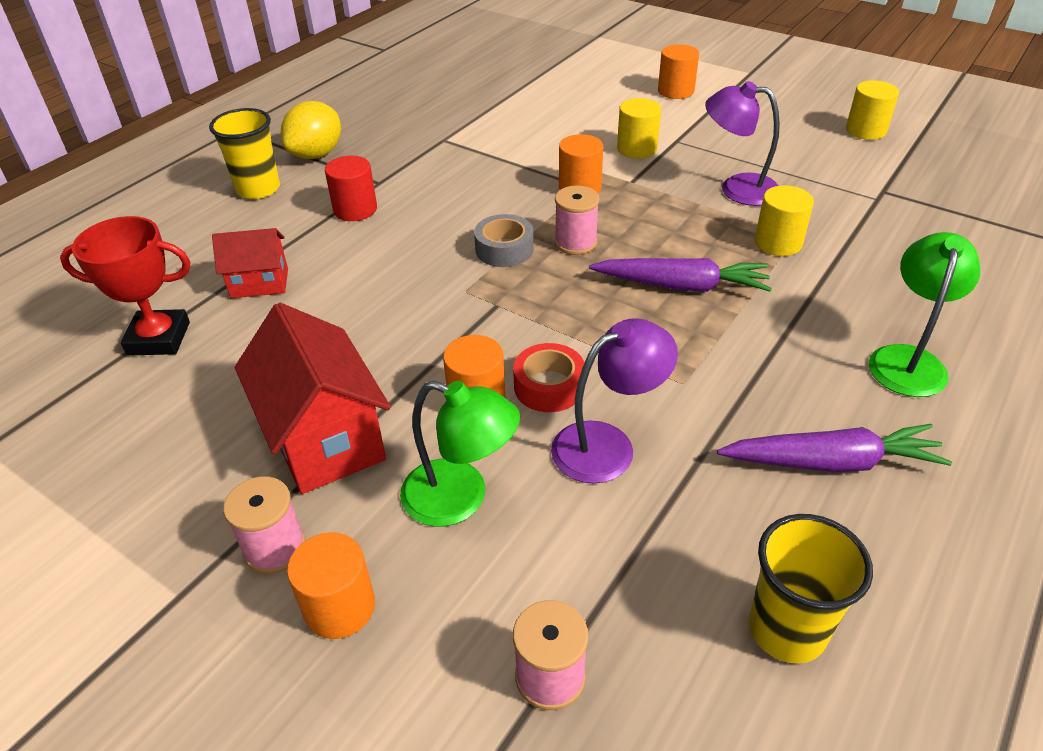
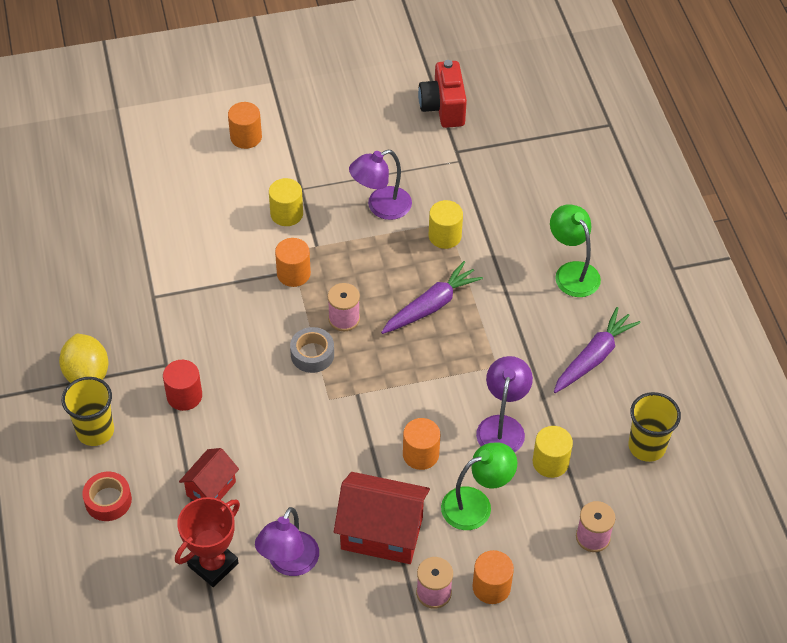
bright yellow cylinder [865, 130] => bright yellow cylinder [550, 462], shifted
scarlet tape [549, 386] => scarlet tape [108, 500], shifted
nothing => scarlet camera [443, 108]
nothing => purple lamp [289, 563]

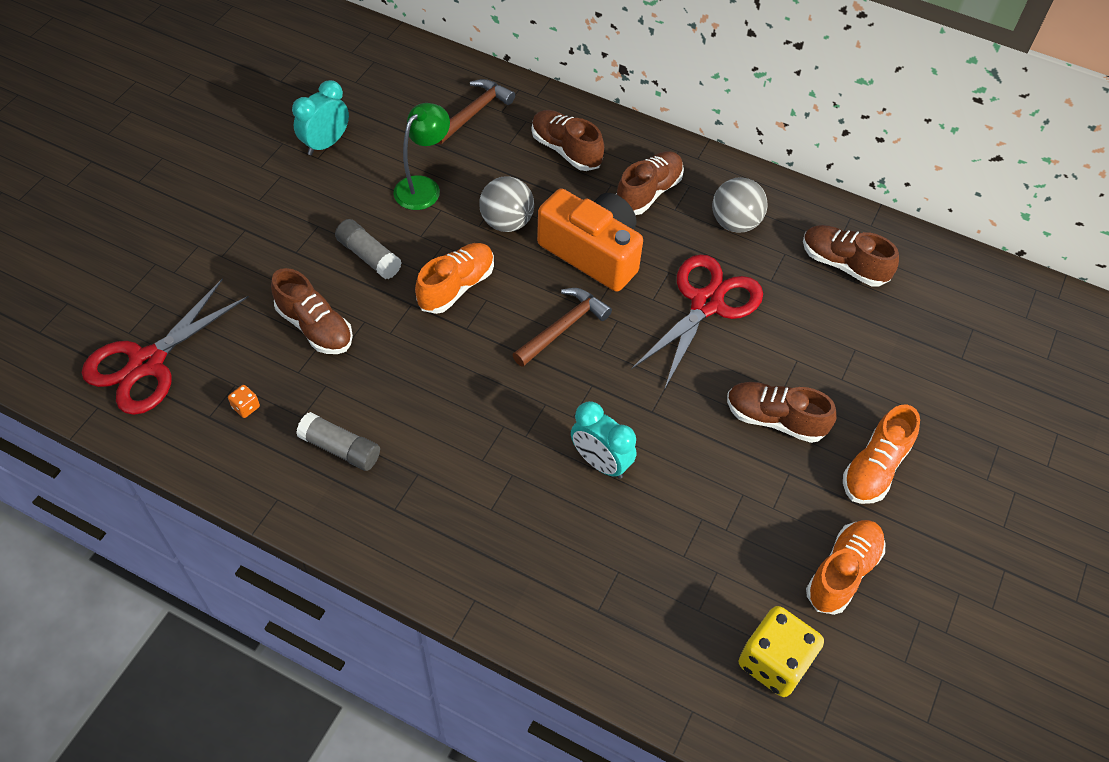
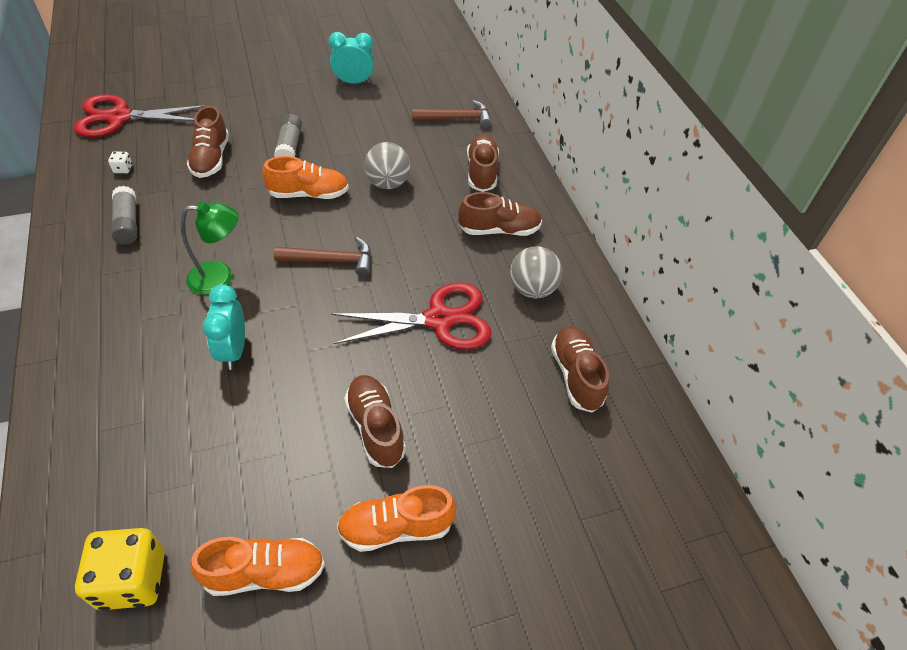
green lamp [423, 187] => green lamp [220, 277], shifted
bright orange camera [592, 253] => nothing
bright orange die [246, 407] => pure white die [123, 169]

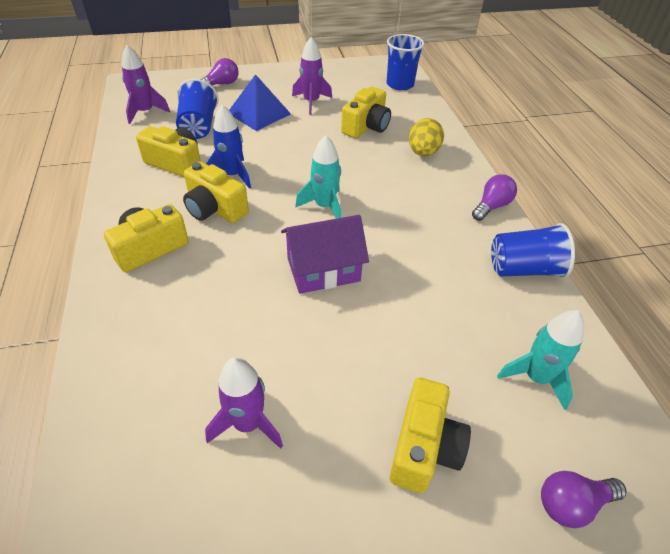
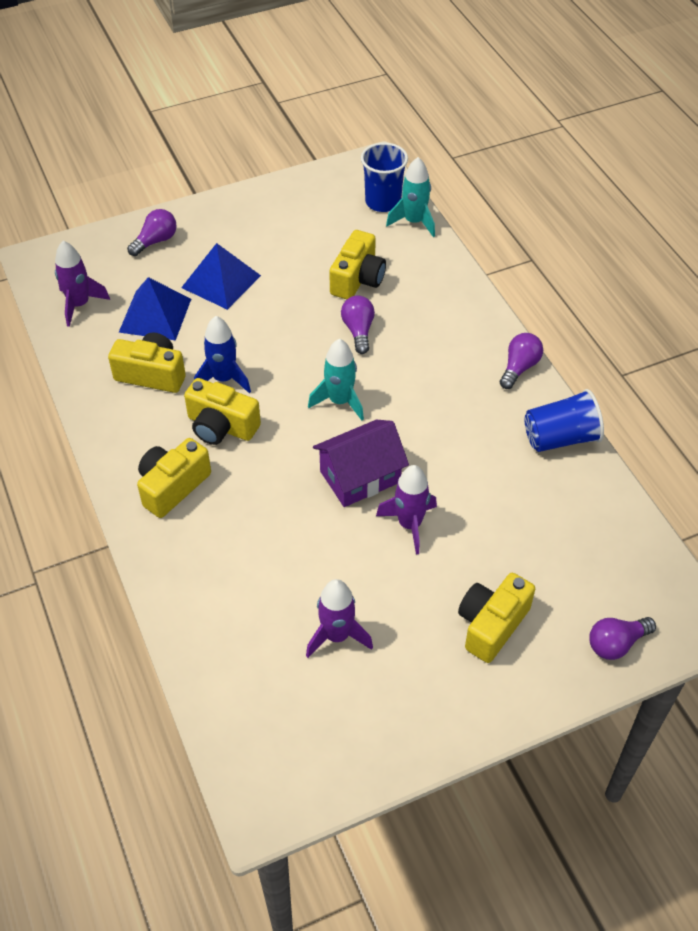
purple spaceship [311, 102] => purple spaceship [409, 524], shifted
royal blue cup [198, 126] => royal blue pyramid shape [155, 315]
bright yellow egg [423, 153] => nothing
turquoise spaceship [536, 378] => turquoise spaceship [414, 222], shifted
bright yellow camera [424, 447] => bright yellow camera [491, 625], 150 degrees counterclockwise
nothing => purple light bulb [358, 331]

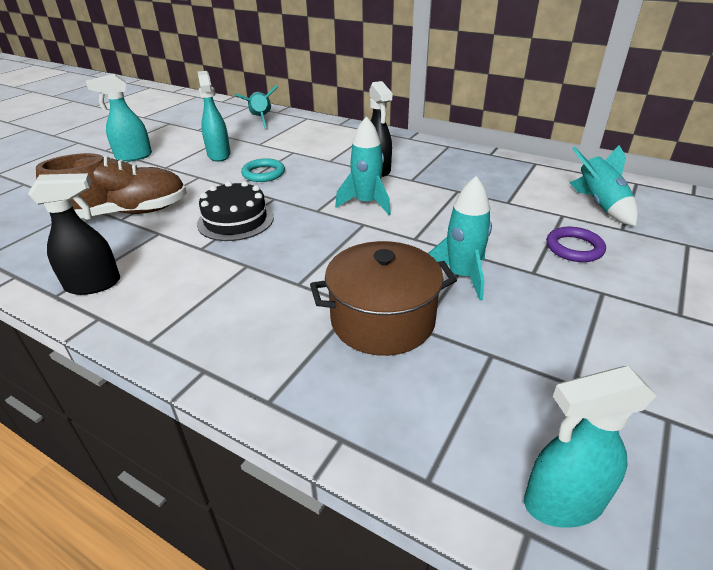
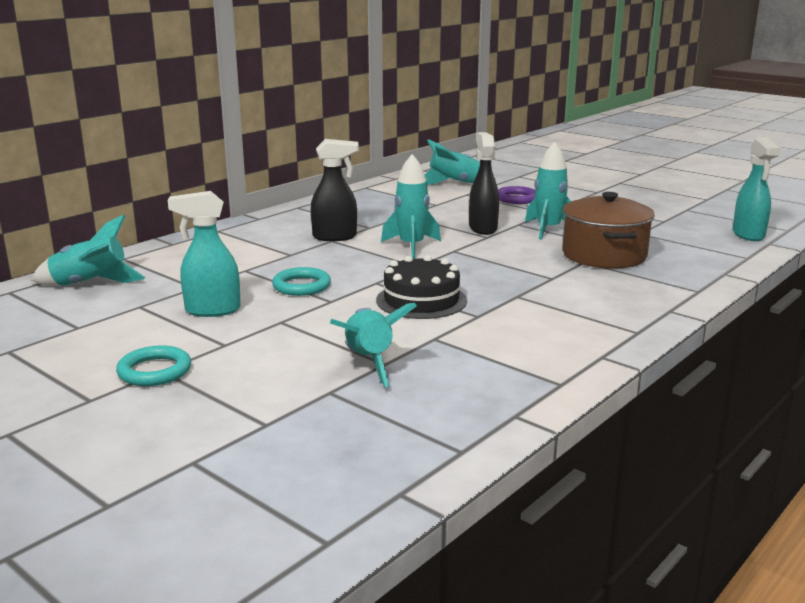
turquoise spray bottle [133, 157] => turquoise torus [154, 371]
russet shoe [125, 213] => turquoise spaceship [368, 361]
jet-black spray bottle [94, 284] => jet-black spray bottle [483, 228], shifted

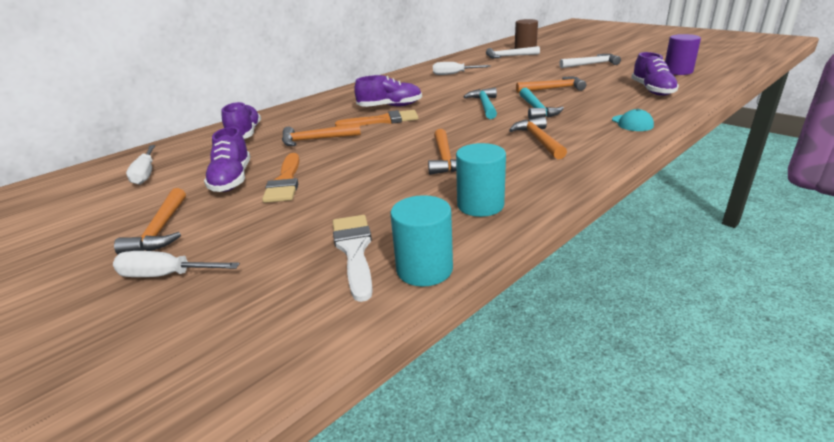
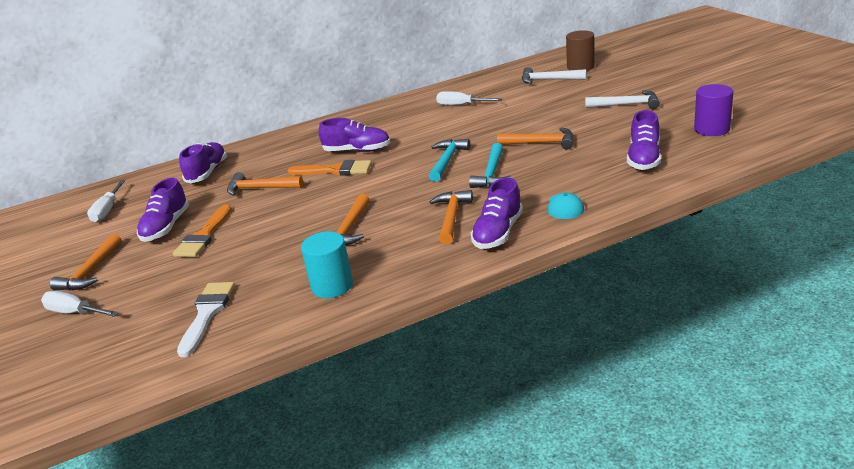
turquoise cylinder [424, 269] => nothing
nothing => purple shoe [498, 233]

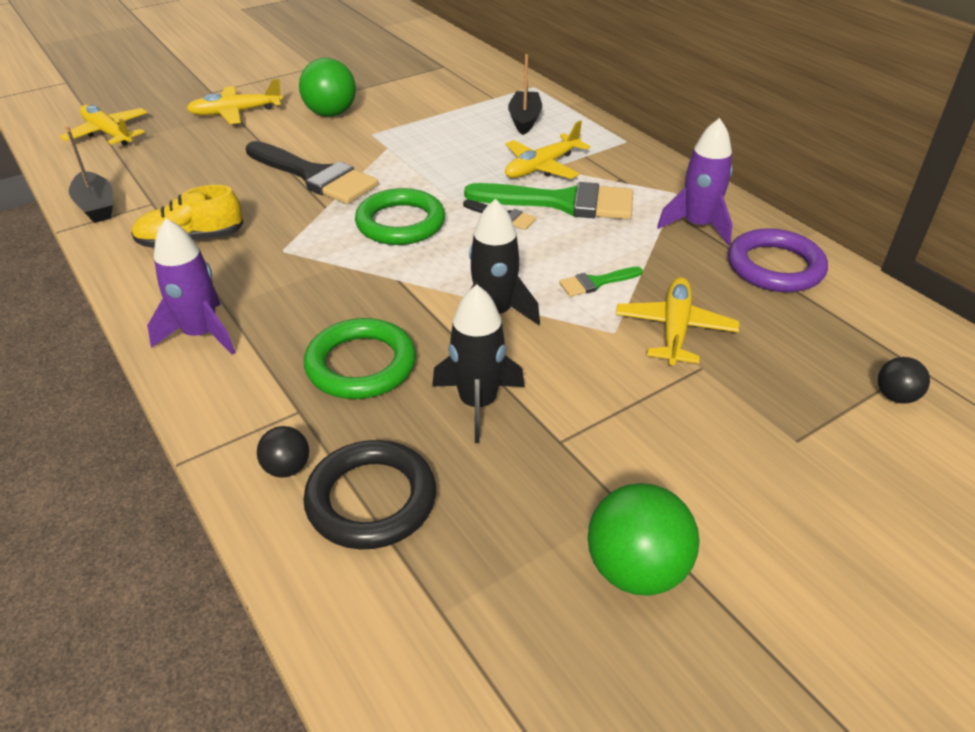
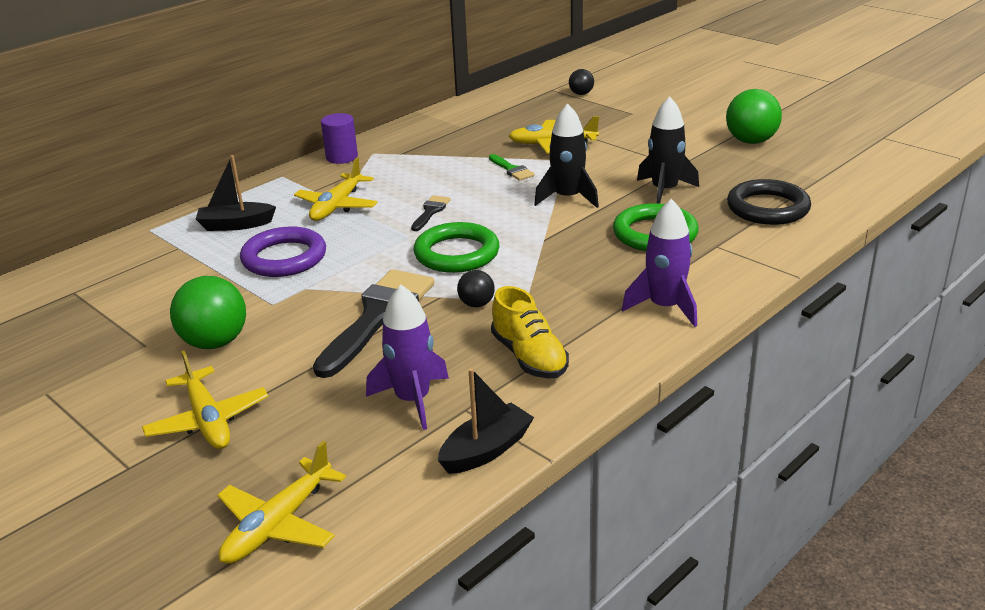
purple spaceship [697, 225] => purple spaceship [413, 400], shifted
bright yellow plane [542, 167] => bright yellow plane [337, 206], 75 degrees clockwise
green paint brush [562, 202] => nothing
purple torus [775, 267] => purple torus [284, 258], shifted
jet-black sphere [287, 468] => jet-black sphere [476, 304], shifted
nothing => purple cylinder [342, 157]

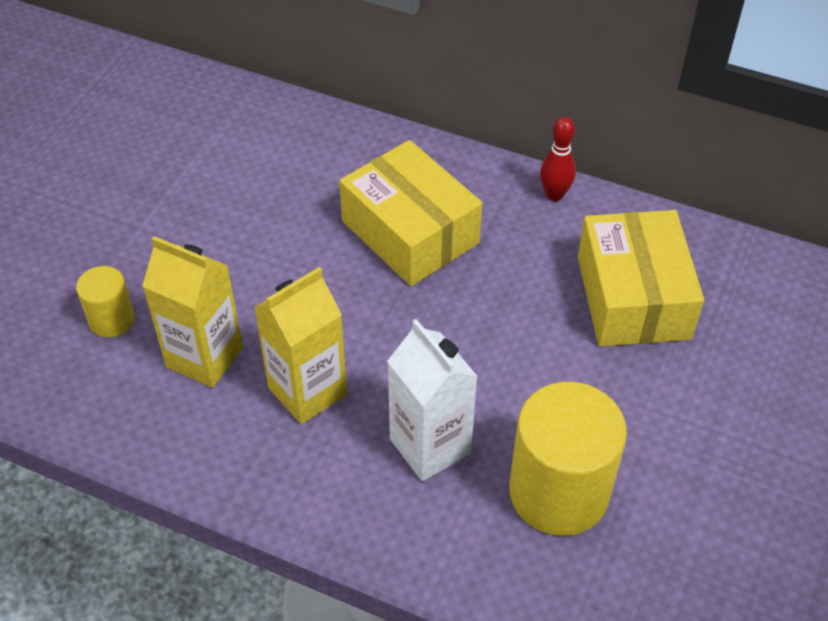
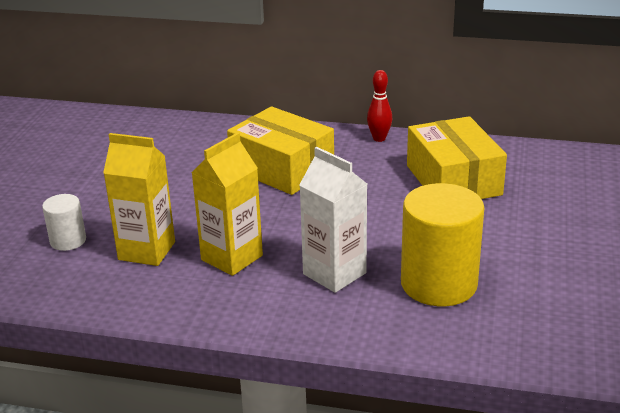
bright yellow cylinder [111, 319] => pure white cylinder [68, 241]

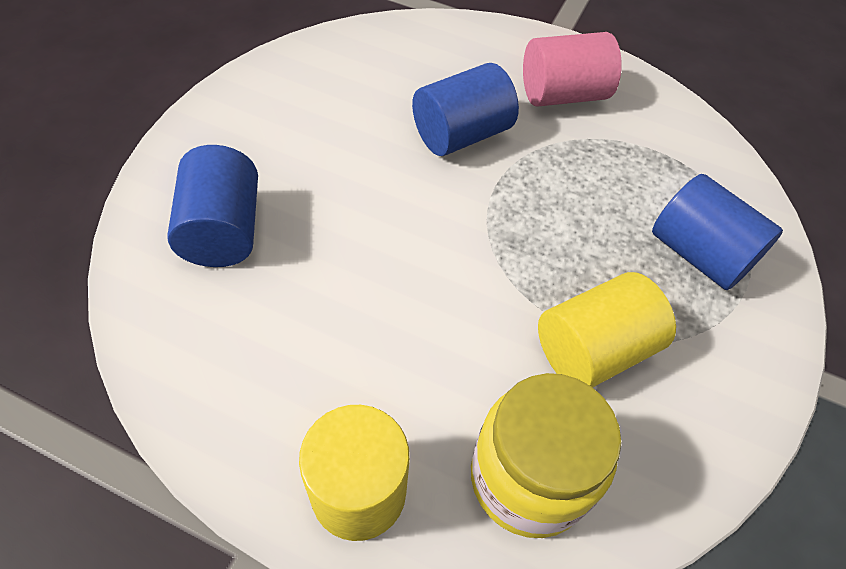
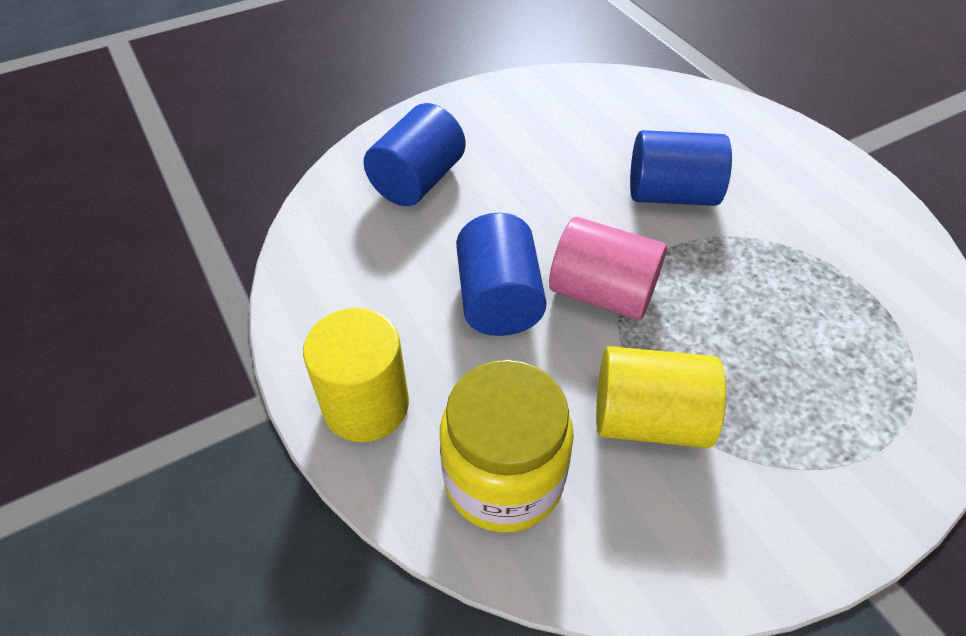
rosy cylinder [563, 94] => rosy cylinder [602, 293], shifted
royal blue cylinder [699, 254] => royal blue cylinder [499, 299], shifted

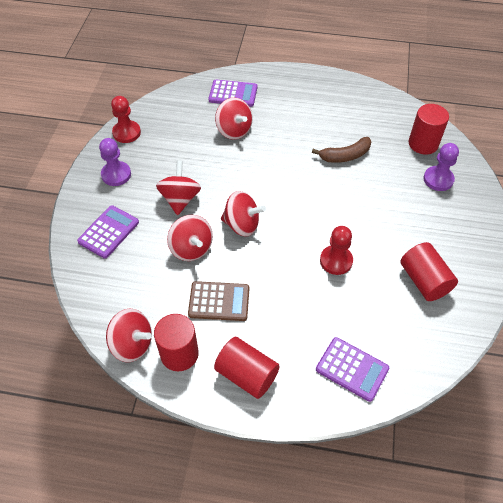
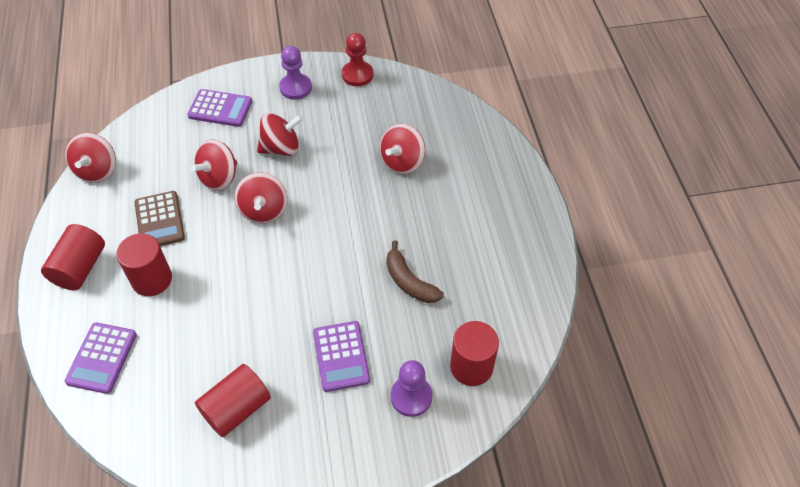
purple calculator [233, 94] => purple calculator [341, 356], shifted
scarlet chess pawn [336, 261] => nothing
scarlet cylinder [179, 354] => scarlet cylinder [152, 279], shifted

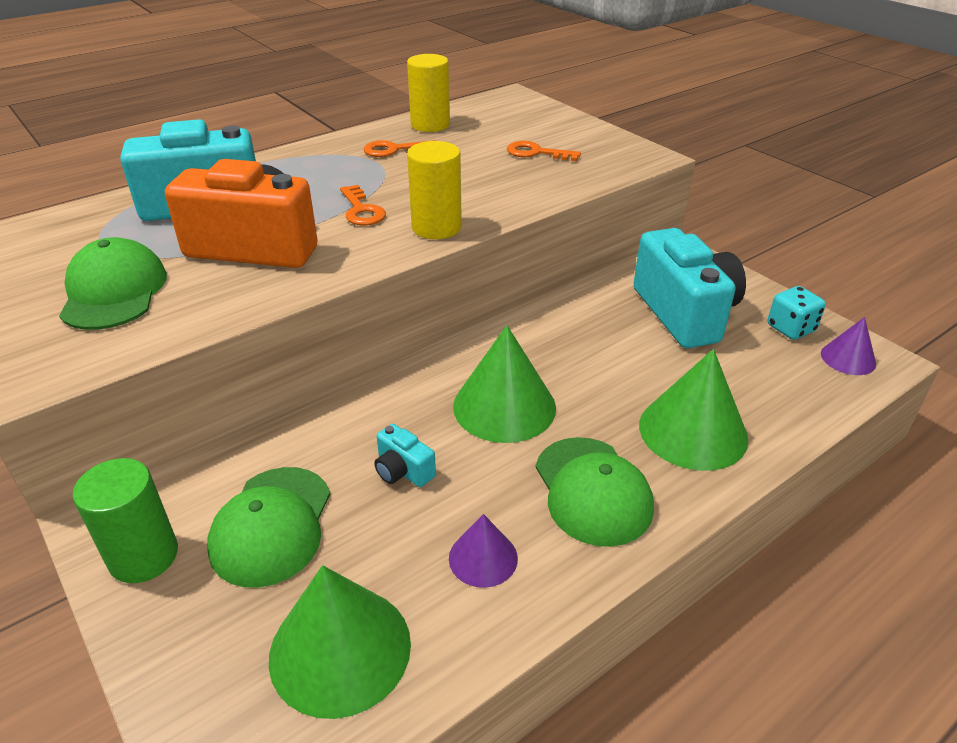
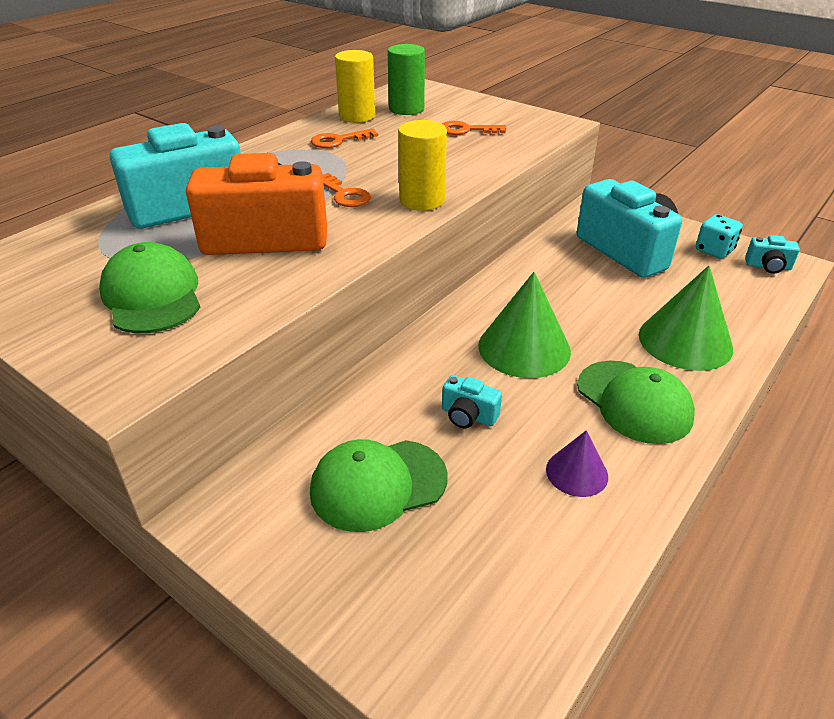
purple cone [848, 358] => turquoise camera [768, 266]
green cylinder [144, 556] => green cylinder [406, 109], shifted
green baseball cap [272, 525] => green baseball cap [378, 484], 75 degrees clockwise
green cone [340, 649] => nothing

